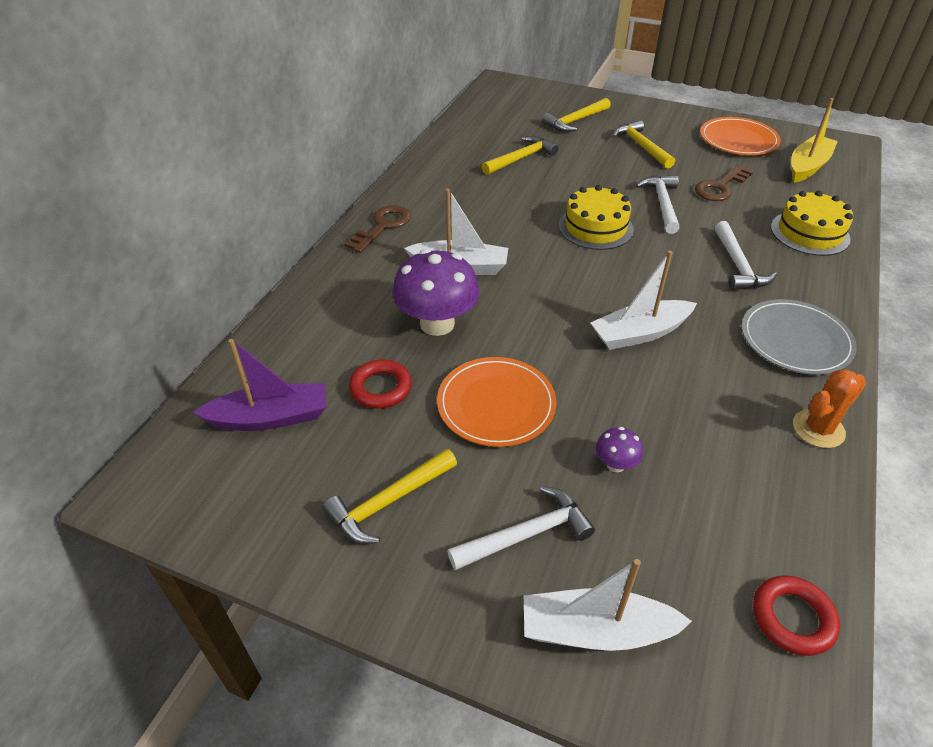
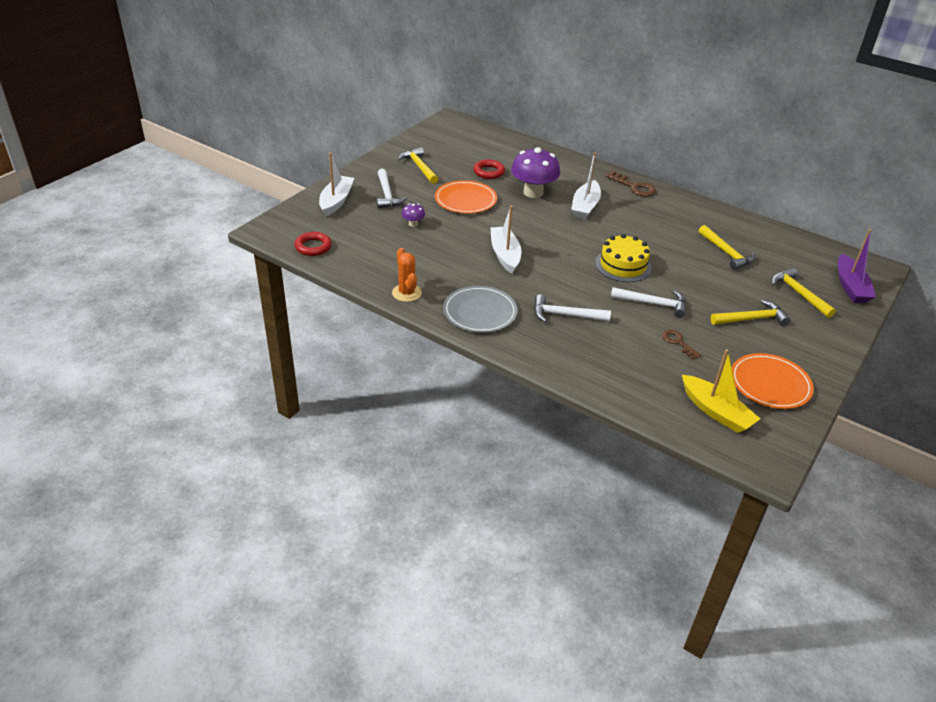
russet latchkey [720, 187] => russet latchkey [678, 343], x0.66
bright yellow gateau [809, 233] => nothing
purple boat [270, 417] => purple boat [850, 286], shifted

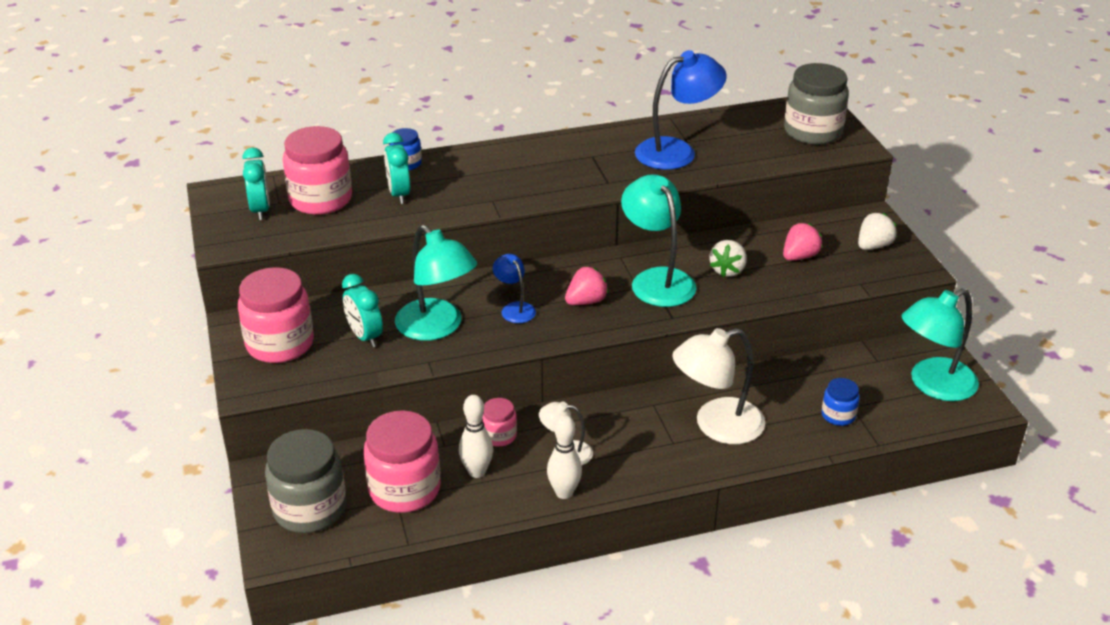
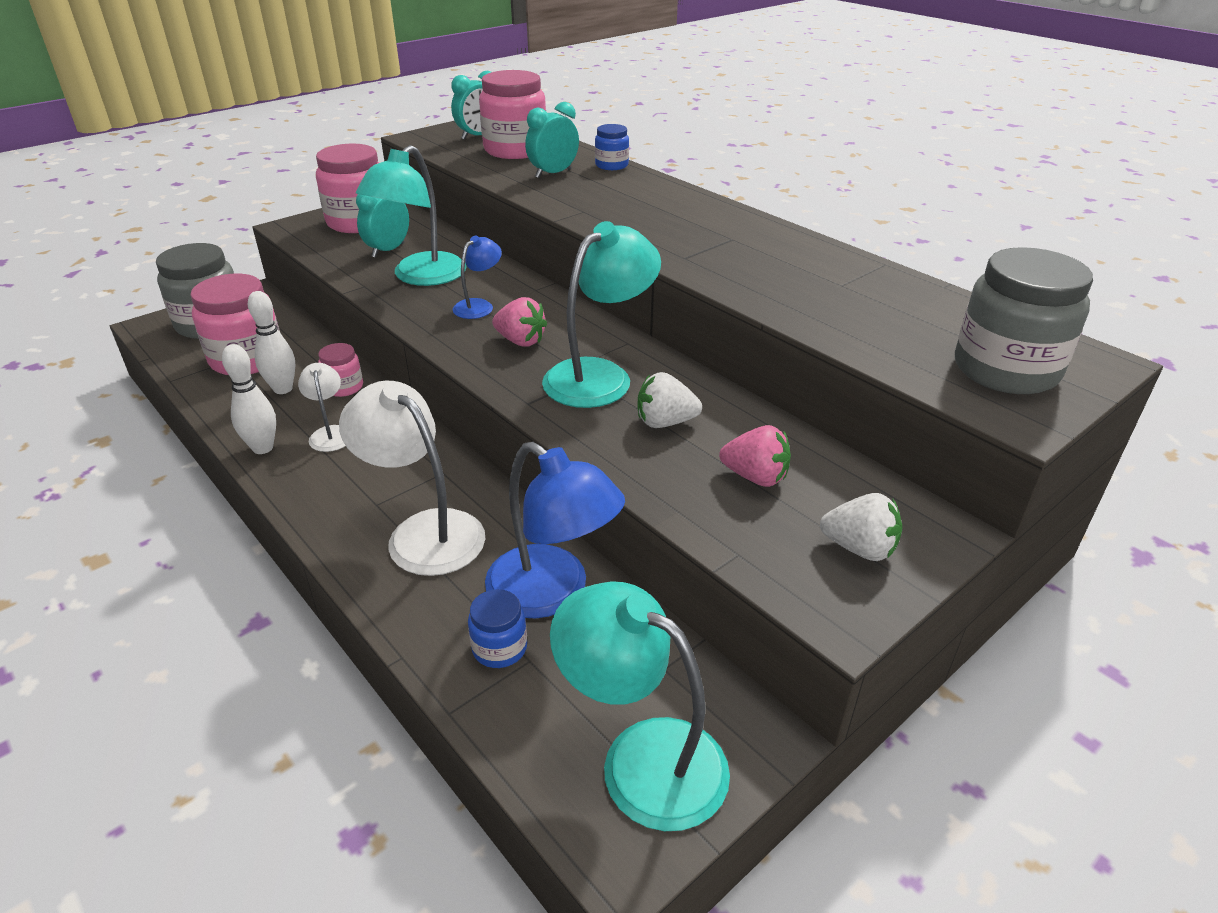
royal blue lamp [677, 151] => royal blue lamp [552, 593], shifted

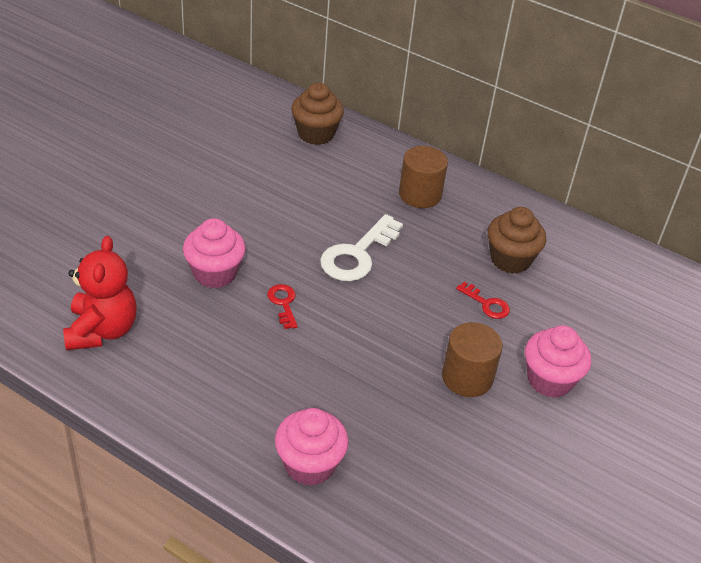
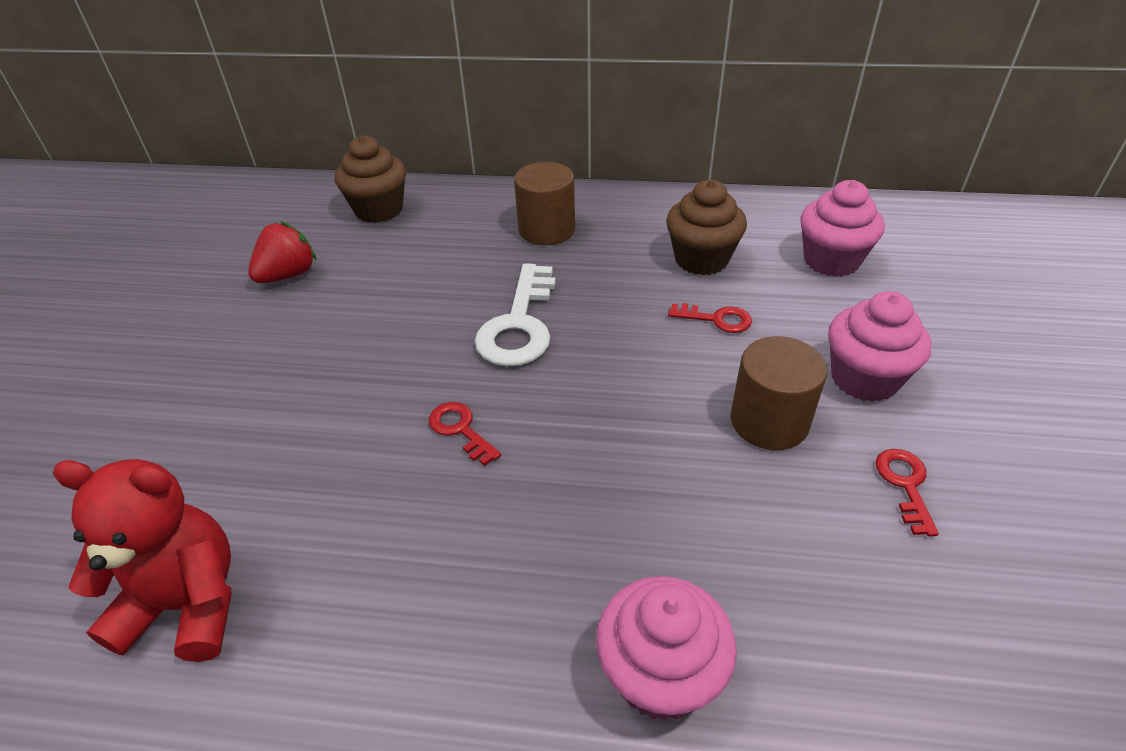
rosy fairy cake [215, 273] => rosy fairy cake [831, 261], shifted
scarlet teddy [102, 330] => scarlet teddy [187, 604], 60 degrees counterclockwise
nothing => scarlet strawberry [288, 275]
nothing => scarlet latchkey [905, 485]

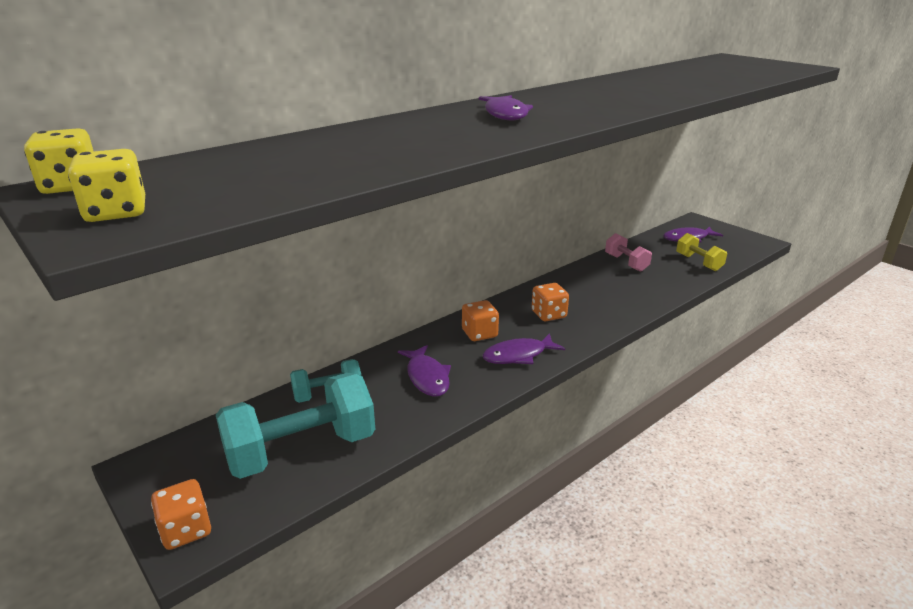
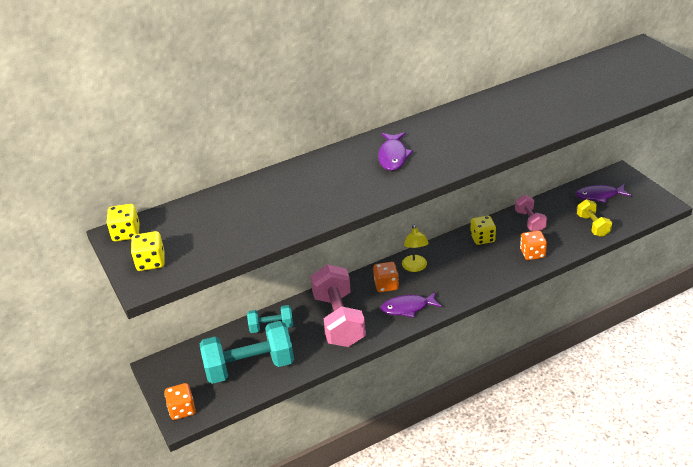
bright orange die [548, 314] => bright orange die [532, 253], shifted
purple toy fish [427, 377] => rosy free weight [339, 320]
nothing => bright yellow die [482, 238]
nothing => bright yellow lamp [415, 267]

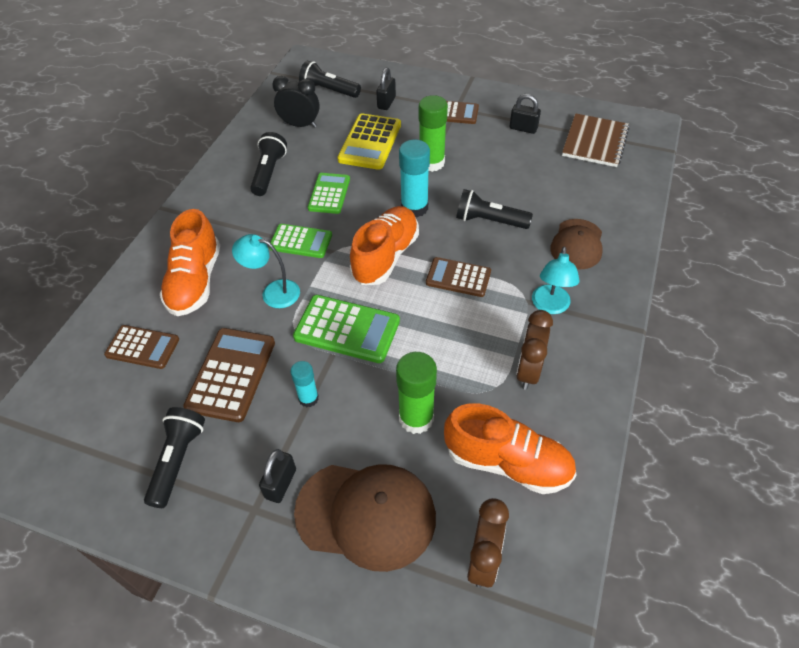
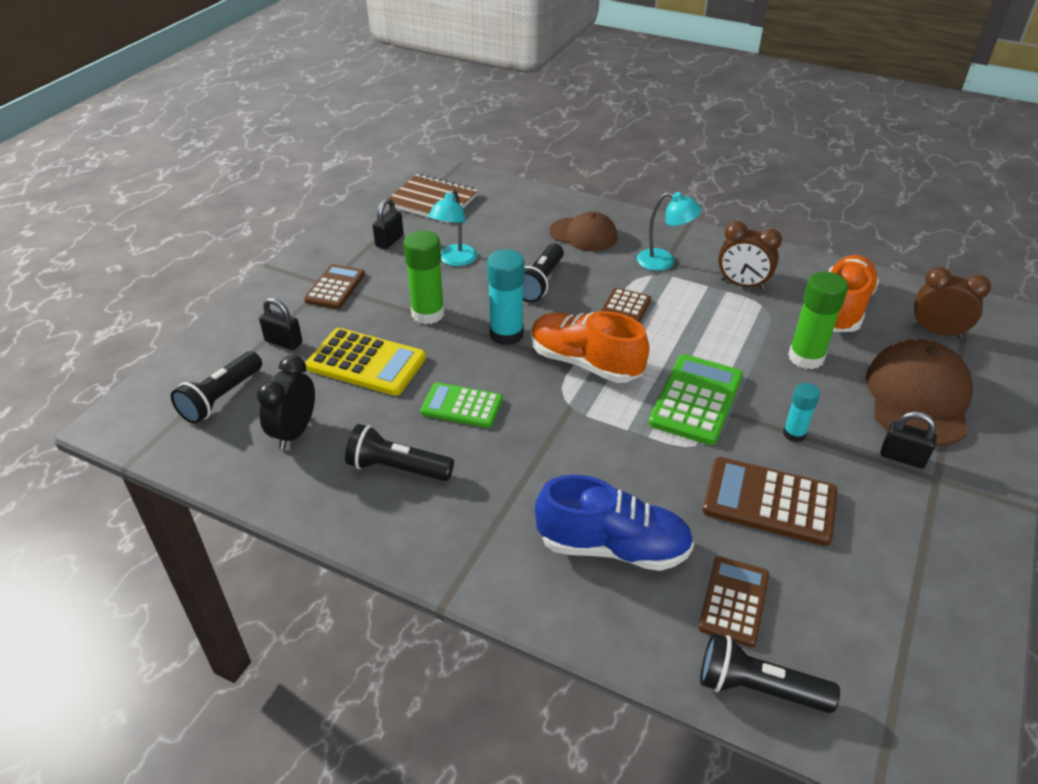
bright orange shoe [195, 281] => royal blue shoe [612, 547]
green calculator [301, 241] => nothing
turquoise lamp [273, 292] => turquoise lamp [455, 260], shifted
jet-black pocket torch [178, 460] => jet-black pocket torch [757, 688], shifted

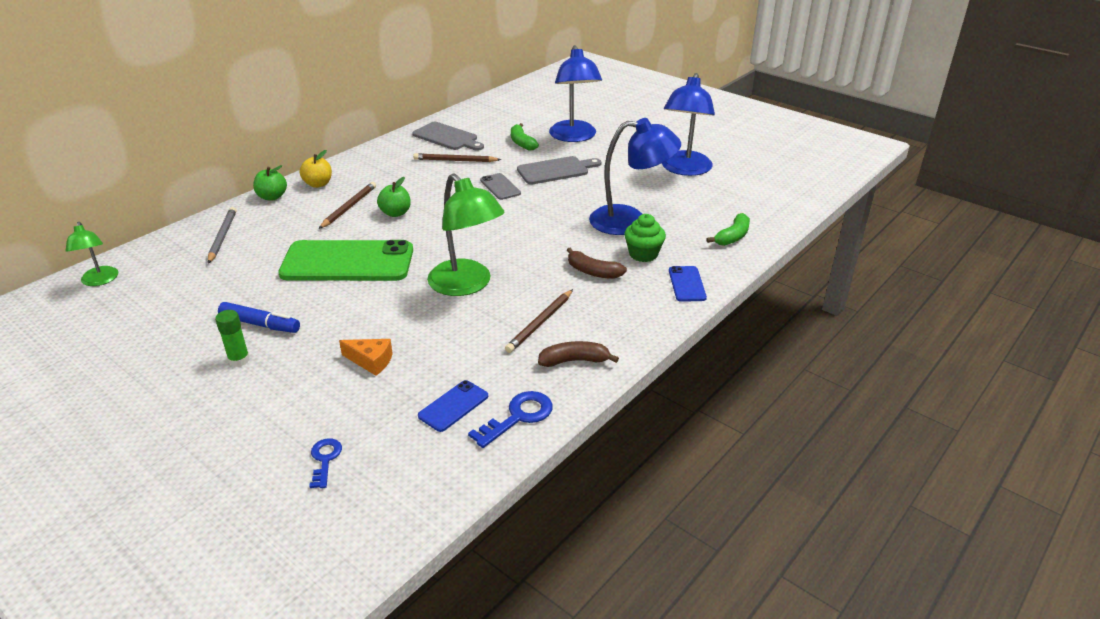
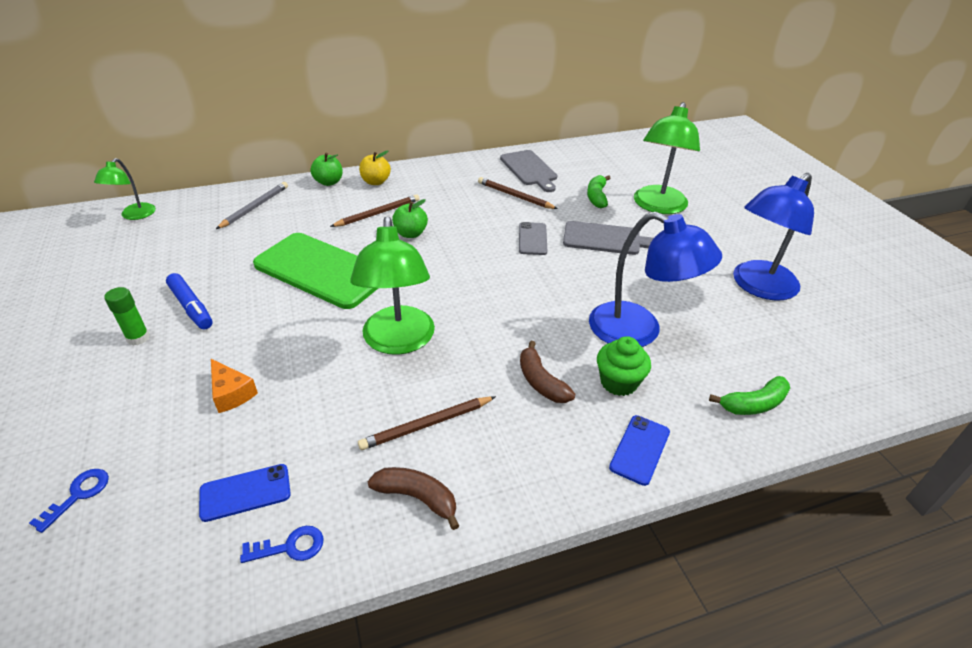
royal blue lamp [574, 137] => green lamp [658, 206]
royal blue latchkey [518, 417] => royal blue latchkey [290, 547], x0.66

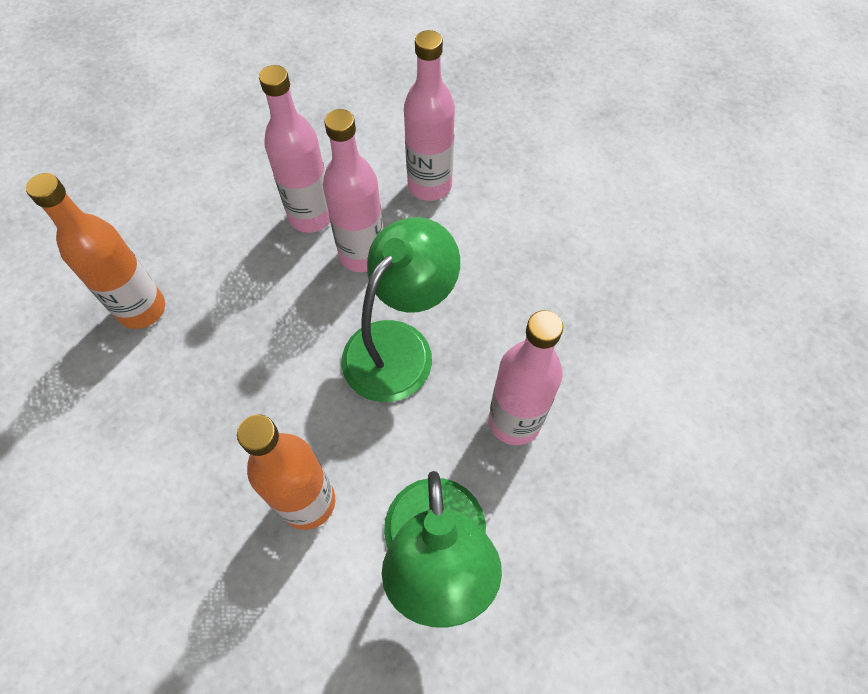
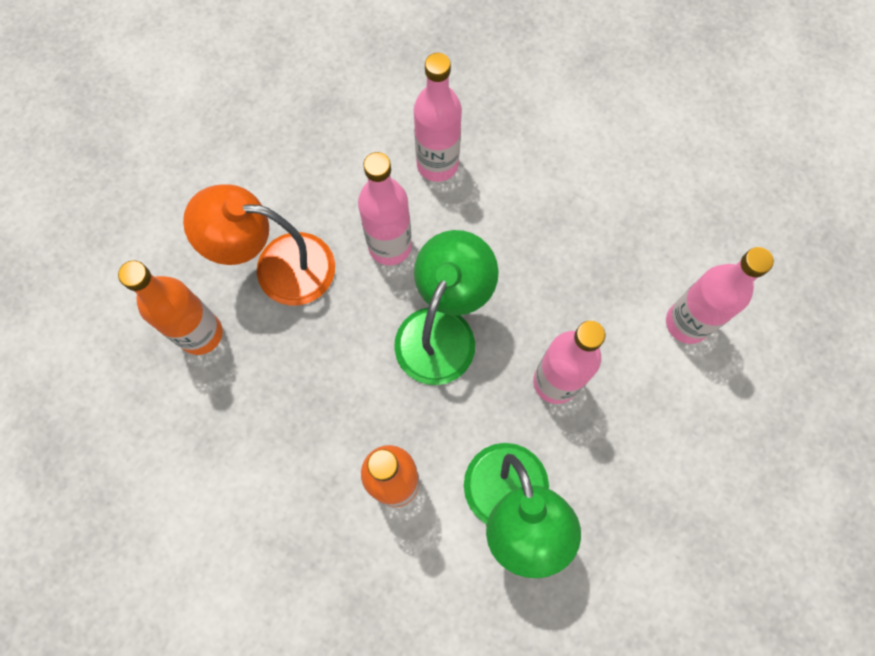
rosy drink bottle [311, 216] => rosy drink bottle [687, 323], shifted
nothing => bright orange lamp [278, 267]

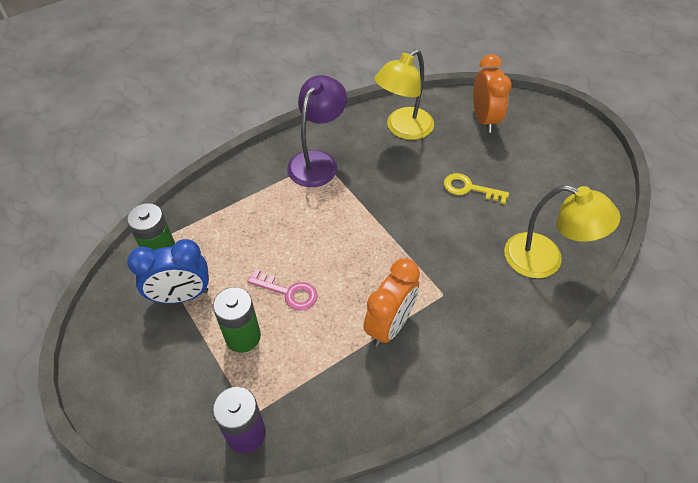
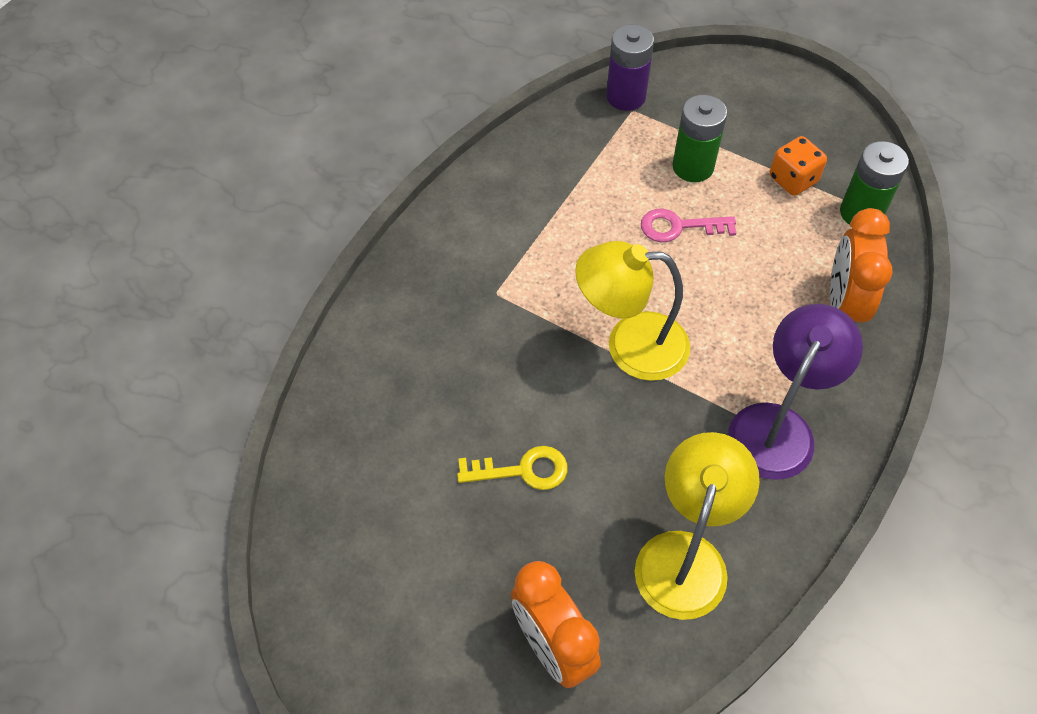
purple lamp [317, 161] => purple lamp [778, 426], 150 degrees counterclockwise
bright yellow lamp [545, 260] => bright yellow lamp [630, 345], shifted
royal blue bedside clock [181, 296] => bright orange die [793, 180]
bright orange bedside clock [389, 325] => bright orange bedside clock [844, 304], shifted

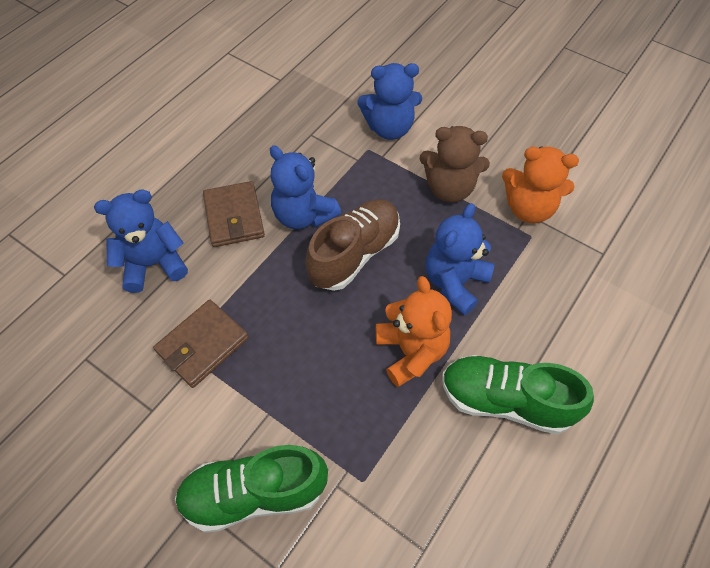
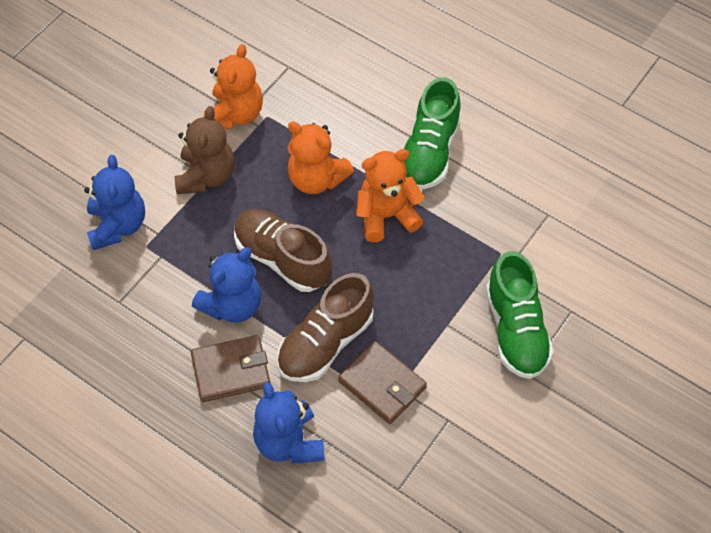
royal blue teddy [455, 282] => bright orange teddy [316, 179]
nothing => russet shoe [325, 343]

